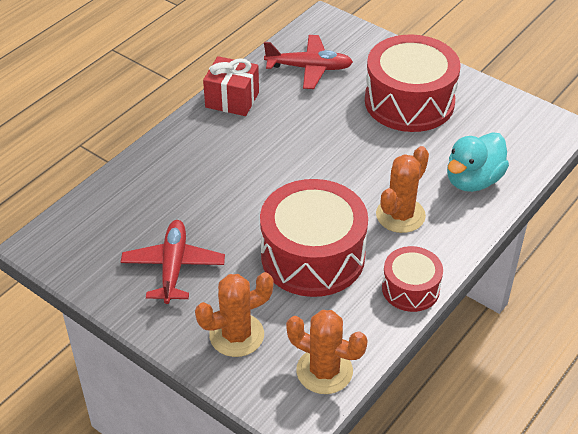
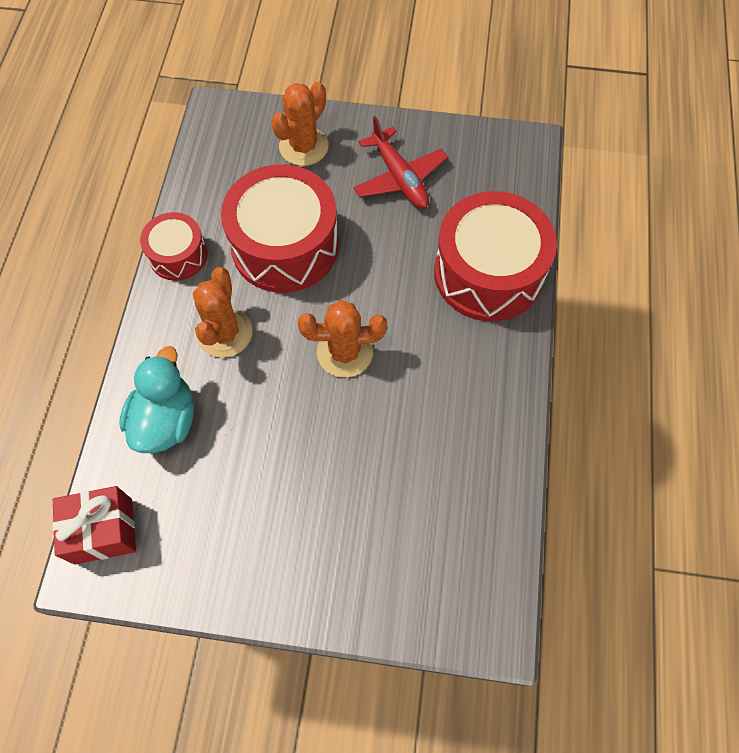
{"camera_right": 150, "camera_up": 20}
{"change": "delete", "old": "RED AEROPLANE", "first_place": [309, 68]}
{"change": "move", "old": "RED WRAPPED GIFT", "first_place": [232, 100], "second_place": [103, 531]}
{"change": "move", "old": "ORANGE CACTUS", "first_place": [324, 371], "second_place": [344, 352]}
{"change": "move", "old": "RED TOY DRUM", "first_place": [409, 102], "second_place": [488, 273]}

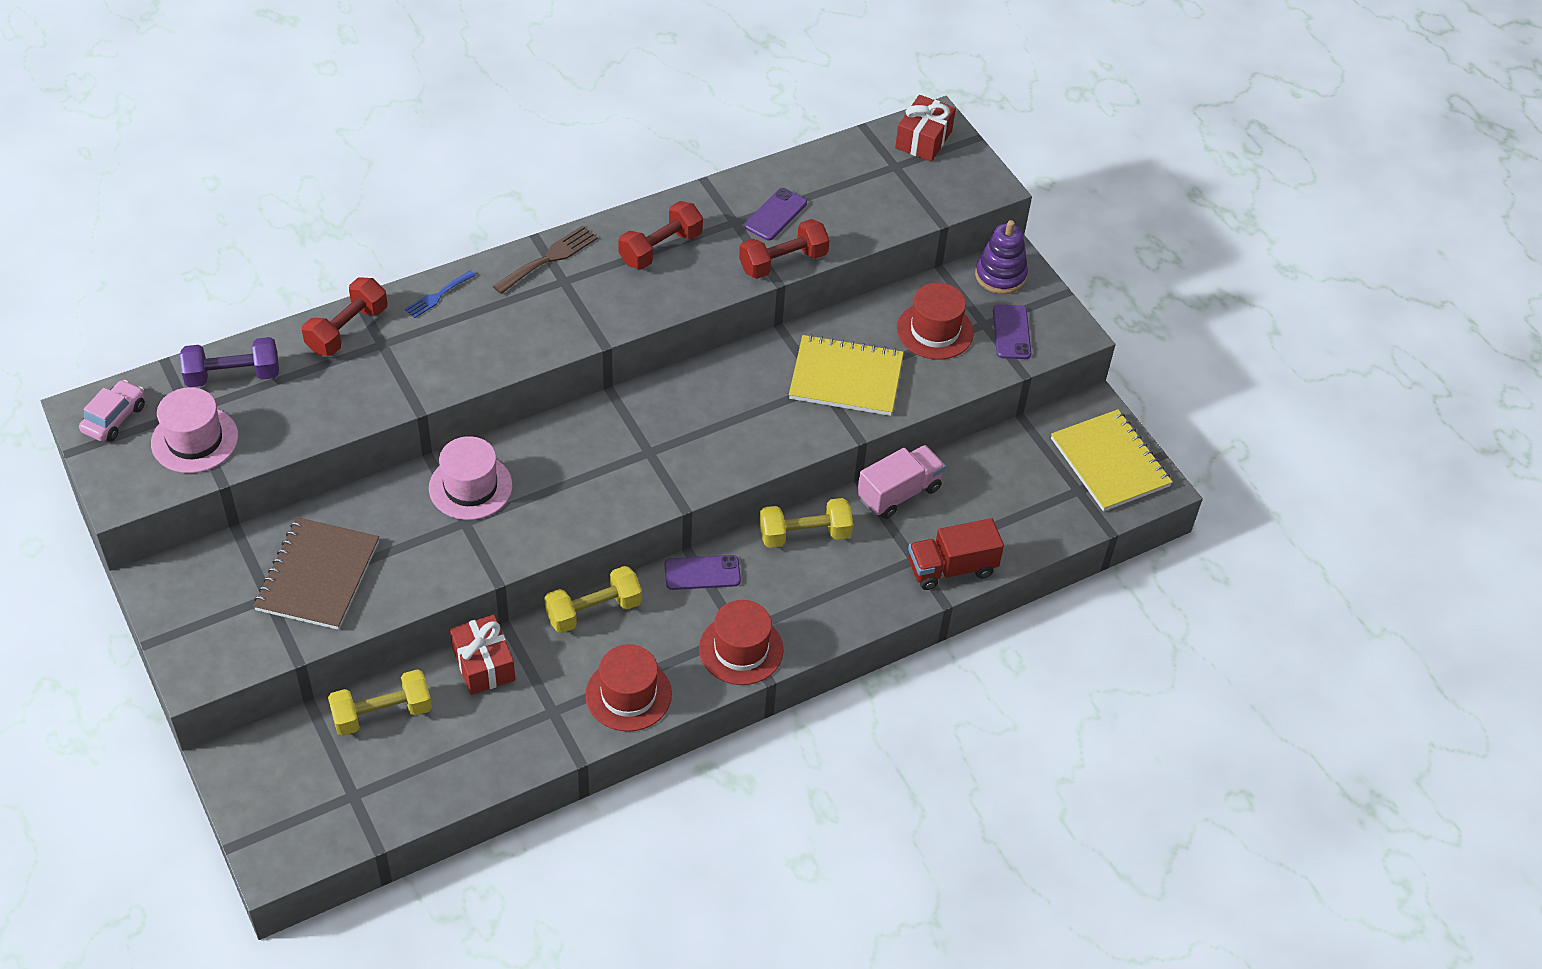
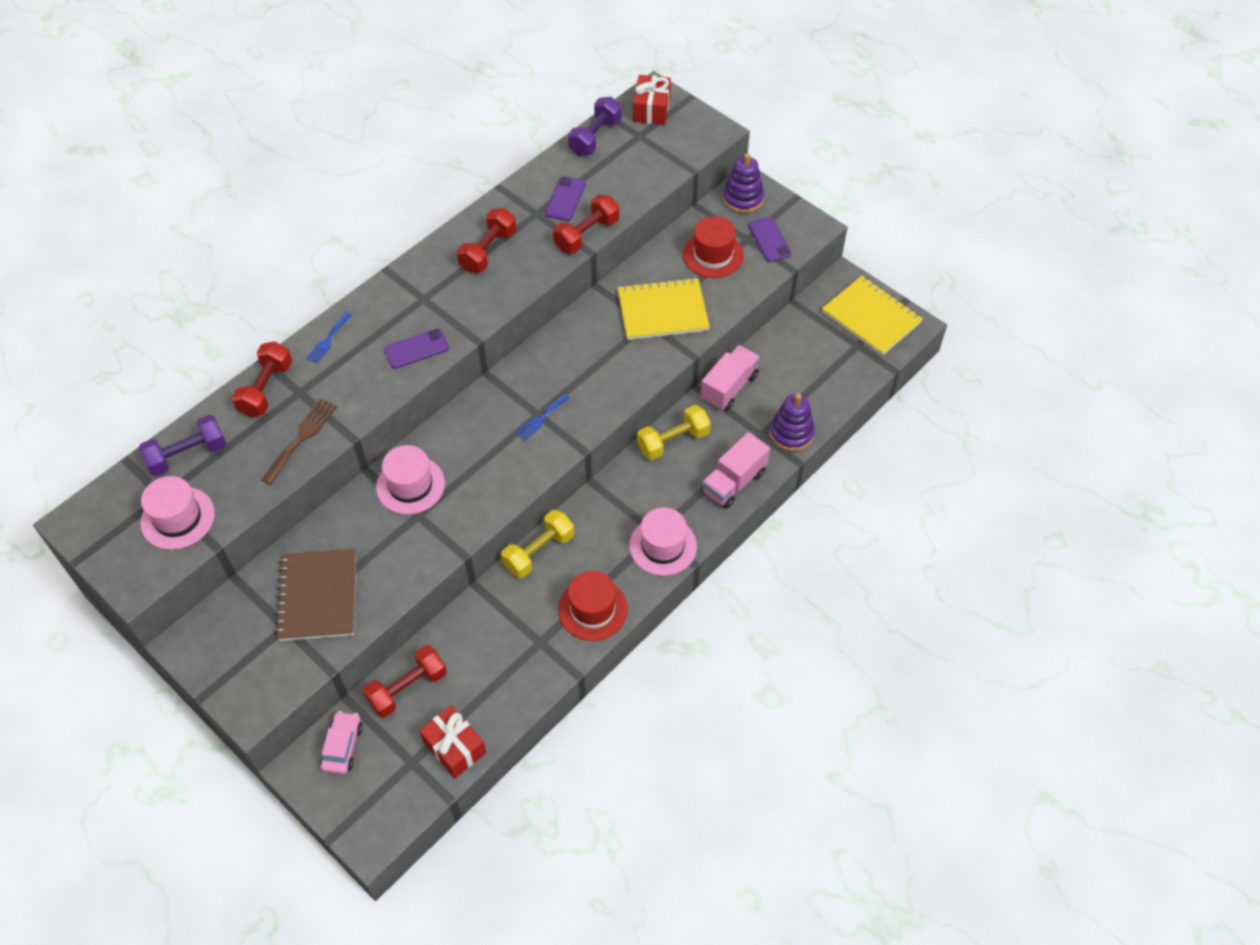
{"camera_right": -15, "camera_up": 5}
{"change": "insert", "new": "BLUE TABLE FORK", "second_place": [541, 419]}
{"change": "insert", "new": "VIOLET DUMBBELL", "second_place": [595, 137]}
{"change": "insert", "new": "ROSE-PINK TOY TRUCK", "second_place": [734, 482]}
{"change": "move", "old": "ROSE-PINK TOY CAR", "first_place": [114, 418], "second_place": [343, 746]}
{"change": "move", "old": "RED WRAPPED GIFT", "first_place": [483, 664], "second_place": [454, 747]}
{"change": "move", "old": "RUSSET TABLE FORK", "first_place": [549, 258], "second_place": [301, 438]}
{"change": "move", "old": "VIOLET SMARTPHONE", "first_place": [702, 573], "second_place": [416, 349]}
{"change": "replace", "old": "RED TOY TRUCK", "new": "VIOLET STACKING TOY", "first_place": [951, 568], "second_place": [791, 433]}
{"change": "recolor", "old": "YELLOW DUMBBELL", "new": "RED DUMBBELL", "first_place": [382, 714], "second_place": [407, 688]}
{"change": "recolor", "old": "RED TALL HAT", "new": "ROSE-PINK TALL HAT", "first_place": [741, 649], "second_place": [663, 546]}

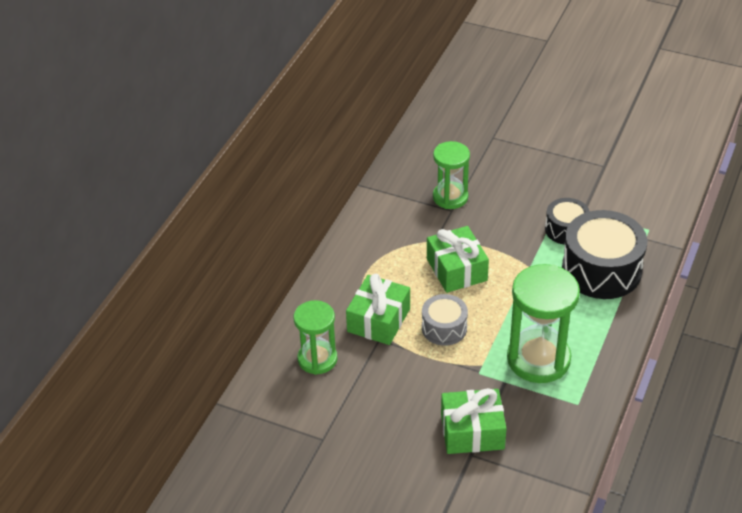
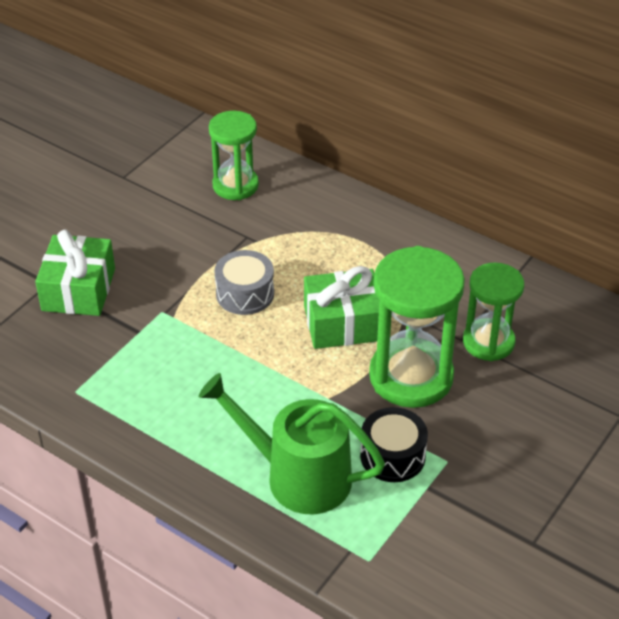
{"camera_right": 100, "camera_up": 0}
{"change": "delete", "old": "EMERALD WRAPPED GIFT", "first_place": [378, 320]}
{"change": "move", "old": "EMERALD SAND TIMER", "first_place": [538, 359], "second_place": [411, 376]}
{"change": "replace", "old": "EBONY TOY DRUM", "new": "EMERALD WATERING POT", "first_place": [601, 270], "second_place": [298, 476]}

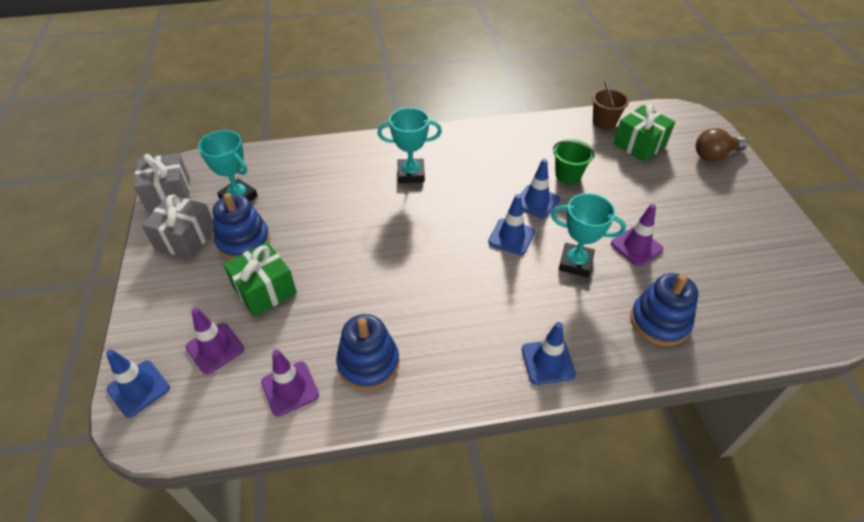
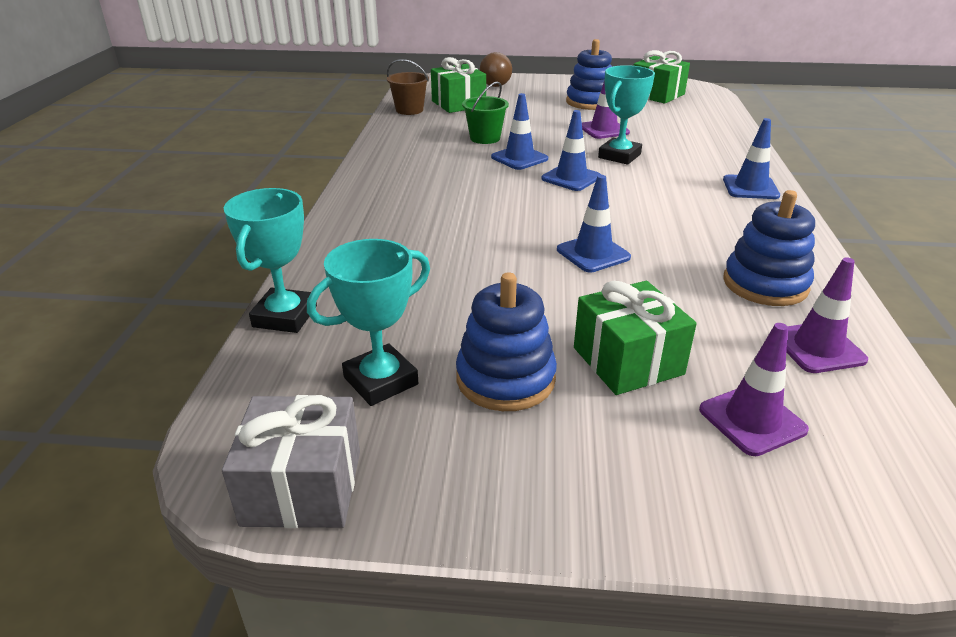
{"camera_right": -75, "camera_up": -15}
{"change": "delete", "old": "ASH-GREY WRAPPED GIFT", "first_place": [185, 238]}
{"change": "insert", "new": "EMERALD WRAPPED GIFT", "second_place": [657, 95]}
{"change": "move", "old": "BLUE SAFETY CONE", "first_place": [138, 388], "second_place": [593, 253]}
{"change": "move", "old": "AQUA PRIZE CUP", "first_place": [411, 174], "second_place": [285, 316]}
{"change": "move", "old": "BLUE STACKING TOY", "first_place": [659, 321], "second_place": [590, 102]}

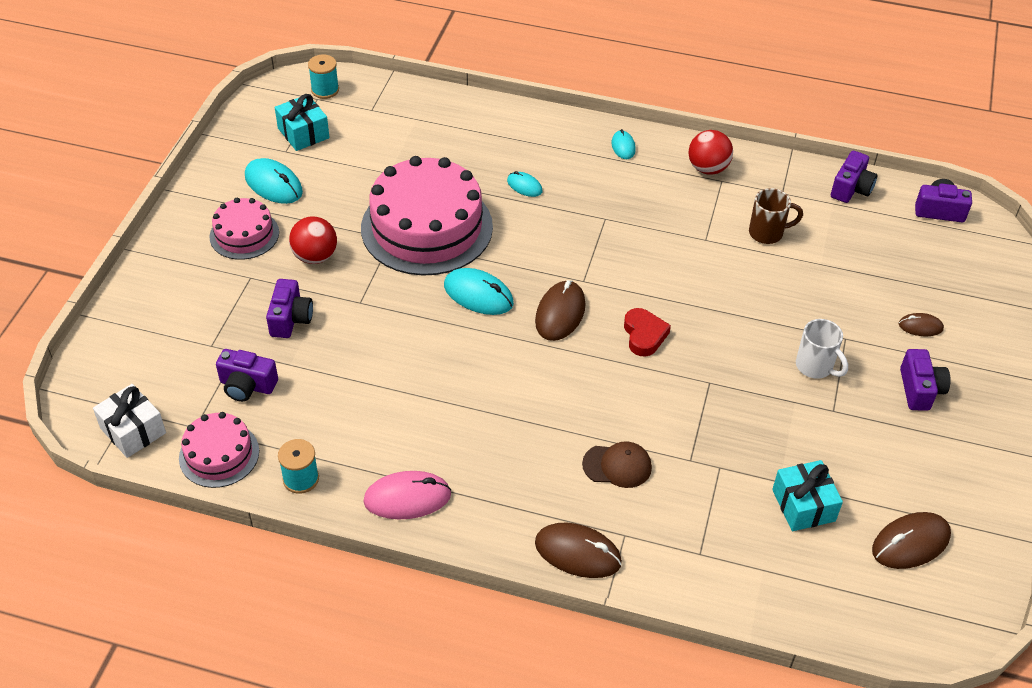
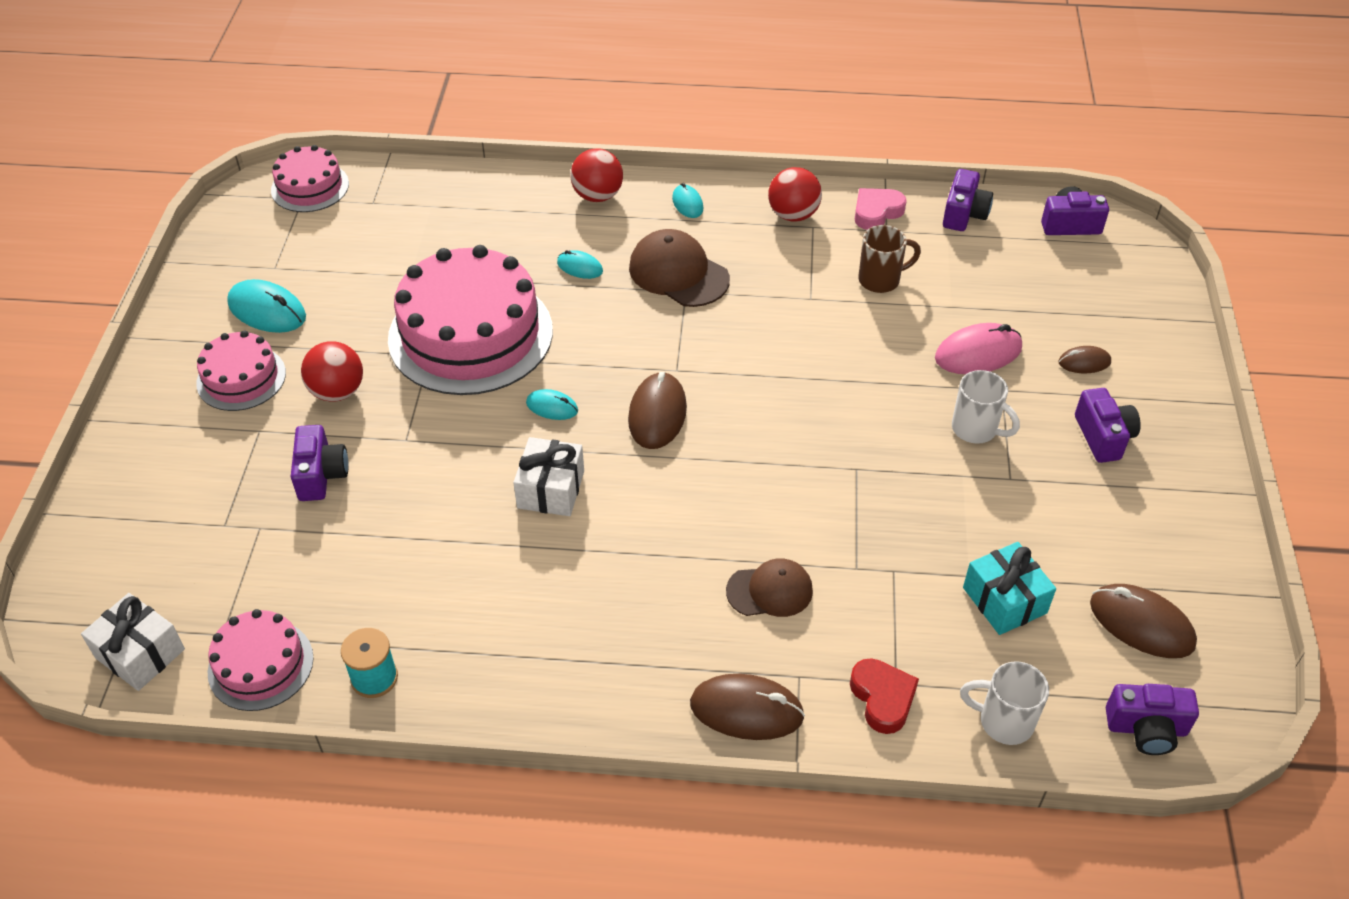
{"camera_right": -10, "camera_up": 0}
{"change": "delete", "old": "AQUA WRAPPED GIFT", "first_place": [303, 133]}
{"change": "insert", "new": "SNOW-WHITE WRAPPED GIFT", "second_place": [551, 489]}
{"change": "insert", "new": "RED BALL", "second_place": [597, 196]}
{"change": "insert", "new": "RUSSET PEAKED CAP", "second_place": [678, 273]}
{"change": "insert", "new": "ROSE-PINK HEART SHAPE", "second_place": [876, 212]}
{"change": "insert", "new": "SNOW-WHITE COFFEE MUG", "second_place": [1004, 721]}
{"change": "move", "old": "VIOLET CAMERA", "first_place": [247, 386], "second_place": [1146, 729]}
{"change": "move", "old": "ROSE-PINK COMPUTER MOUSE", "first_place": [407, 498], "second_place": [978, 353]}
{"change": "move", "old": "RED HEART SHAPE", "first_place": [644, 335], "second_place": [882, 698]}
{"change": "replace", "old": "AQUA REEL OF THREAD", "new": "ROSE-PINK CAKE", "first_place": [325, 90], "second_place": [310, 187]}
{"change": "rotate", "old": "RUSSET COMPUTER MOUSE", "first_place": [910, 543], "second_place": [1141, 624], "degrees": 75}
{"change": "resize", "old": "AQUA COMPUTER MOUSE", "first_place": [478, 294], "second_place": [552, 407], "factor": 0.57}

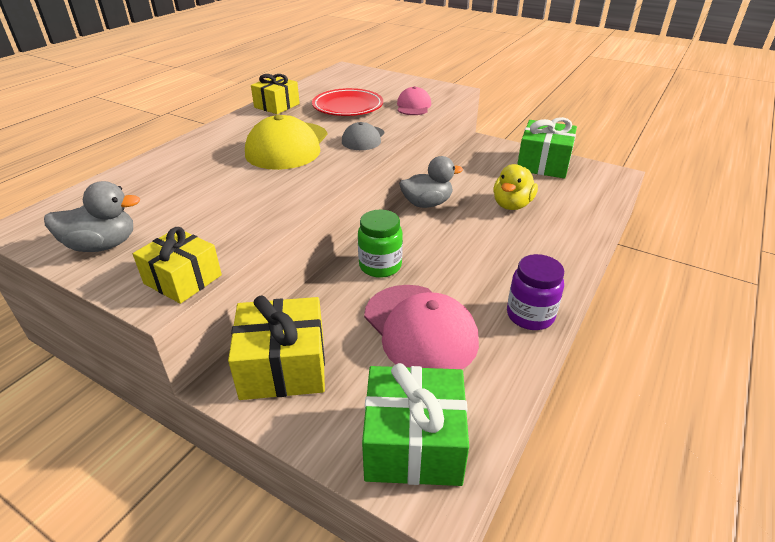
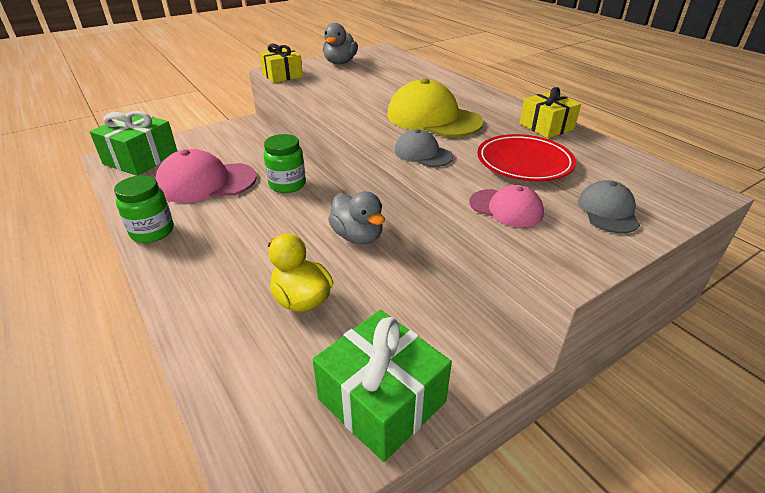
{"camera_right": 115, "camera_up": 0}
{"change": "delete", "old": "YELLOW WRAPPED GIFT", "first_place": [283, 366]}
{"change": "insert", "new": "ASH-GREY PEAKED CAP", "second_place": [608, 211]}
{"change": "recolor", "old": "VIOLET JAR", "new": "EMERALD JAR", "first_place": [530, 315], "second_place": [152, 232]}
{"change": "rotate", "old": "ASH-GREY DUCK", "first_place": [427, 203], "second_place": [358, 236], "degrees": -45}

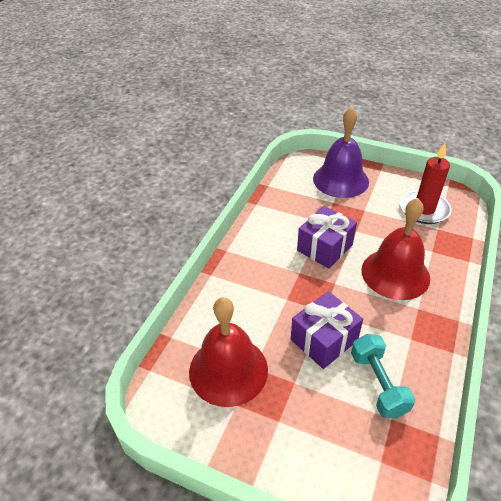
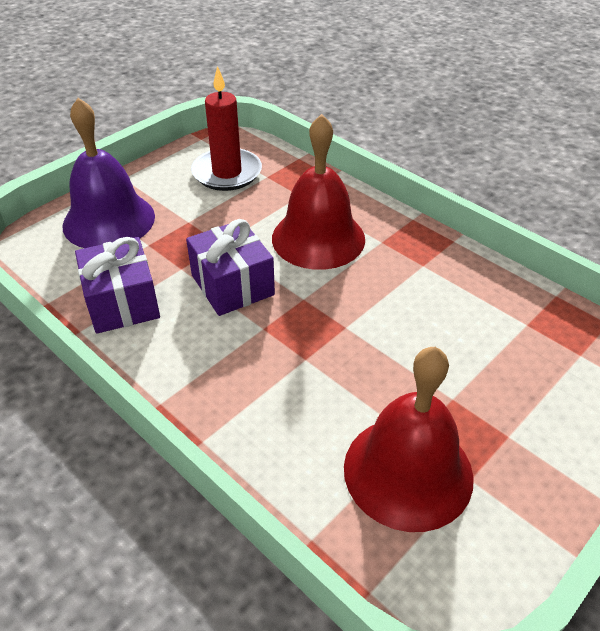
{"camera_right": -70, "camera_up": 0}
{"change": "delete", "old": "AQUA DUMBBELL", "first_place": [378, 383]}
{"change": "move", "old": "VIOLET WRAPPED GIFT", "first_place": [324, 340], "second_place": [122, 302]}

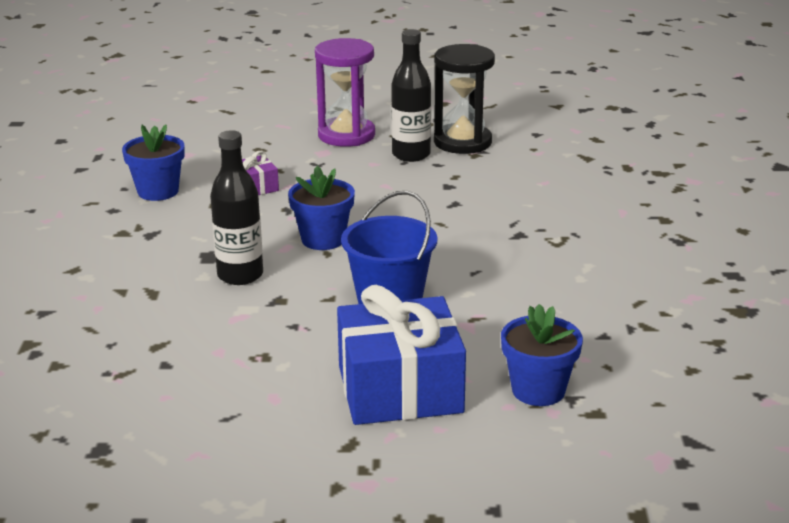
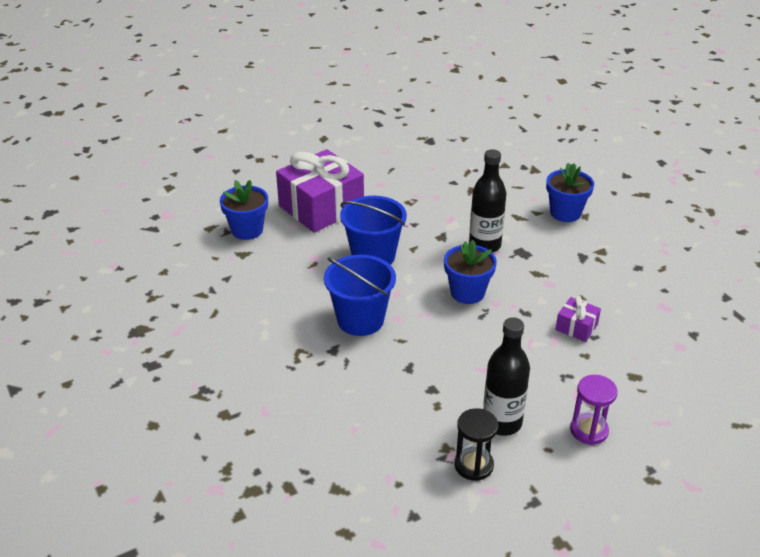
{"camera_right": 150, "camera_up": 10}
{"change": "insert", "new": "BLUE BUCKET", "second_place": [360, 320]}
{"change": "move", "old": "BLUE FLOWER POT", "first_place": [158, 191], "second_place": [565, 213]}
{"change": "recolor", "old": "BLUE WRAPPED GIFT", "new": "VIOLET WRAPPED GIFT", "first_place": [400, 389], "second_place": [321, 207]}
{"change": "resize", "old": "VIOLET SAND TIMER", "first_place": [346, 135], "second_place": [589, 430], "factor": 0.61}
{"change": "resize", "old": "EBONY SAND TIMER", "first_place": [462, 142], "second_place": [473, 465], "factor": 0.61}

